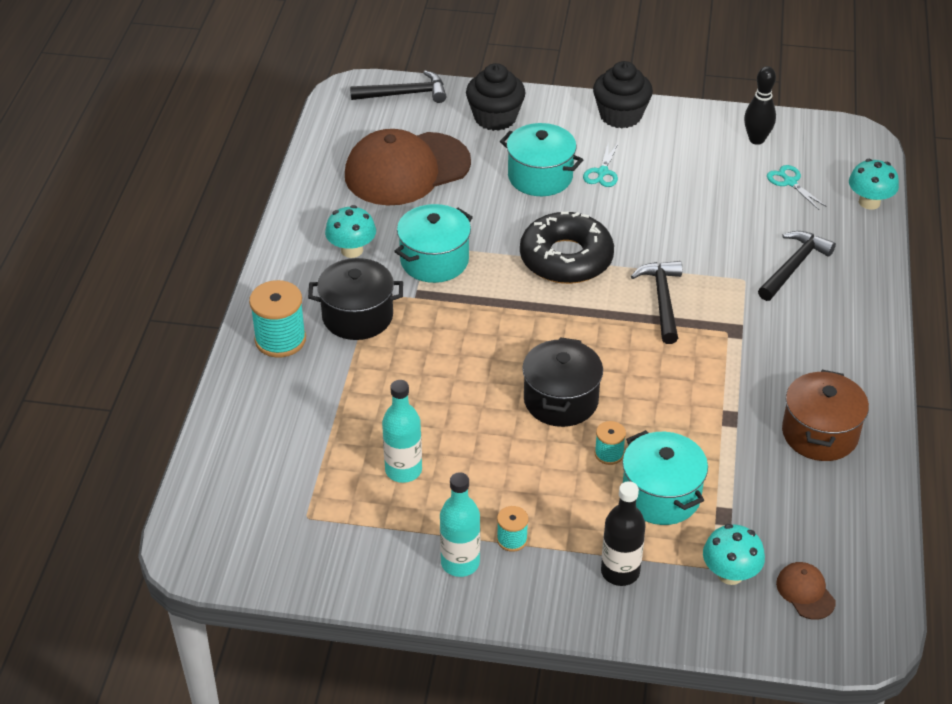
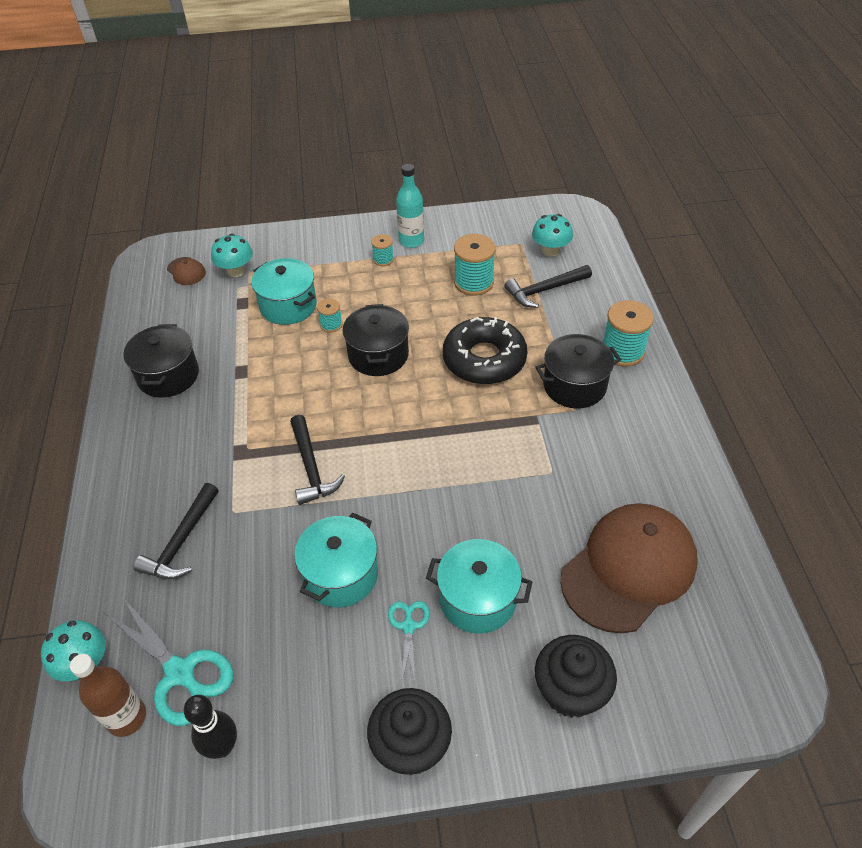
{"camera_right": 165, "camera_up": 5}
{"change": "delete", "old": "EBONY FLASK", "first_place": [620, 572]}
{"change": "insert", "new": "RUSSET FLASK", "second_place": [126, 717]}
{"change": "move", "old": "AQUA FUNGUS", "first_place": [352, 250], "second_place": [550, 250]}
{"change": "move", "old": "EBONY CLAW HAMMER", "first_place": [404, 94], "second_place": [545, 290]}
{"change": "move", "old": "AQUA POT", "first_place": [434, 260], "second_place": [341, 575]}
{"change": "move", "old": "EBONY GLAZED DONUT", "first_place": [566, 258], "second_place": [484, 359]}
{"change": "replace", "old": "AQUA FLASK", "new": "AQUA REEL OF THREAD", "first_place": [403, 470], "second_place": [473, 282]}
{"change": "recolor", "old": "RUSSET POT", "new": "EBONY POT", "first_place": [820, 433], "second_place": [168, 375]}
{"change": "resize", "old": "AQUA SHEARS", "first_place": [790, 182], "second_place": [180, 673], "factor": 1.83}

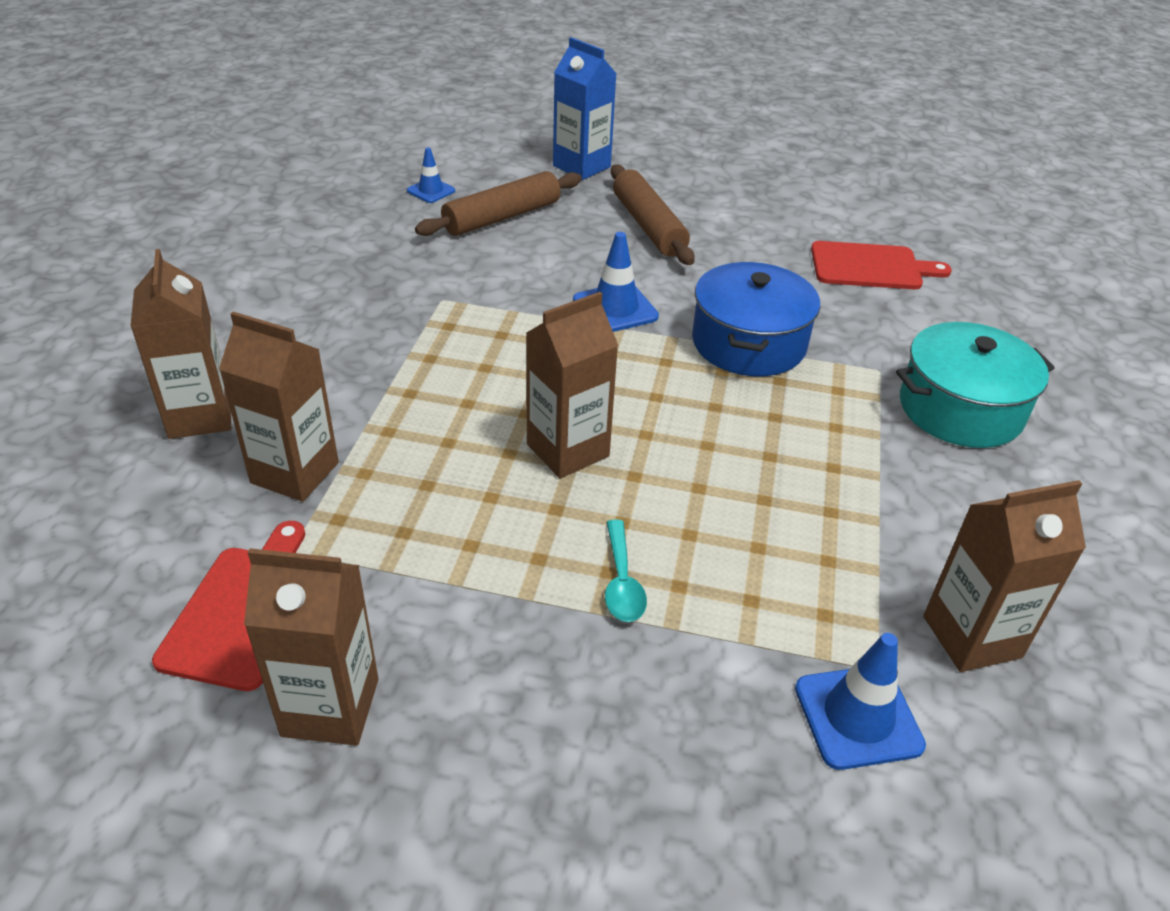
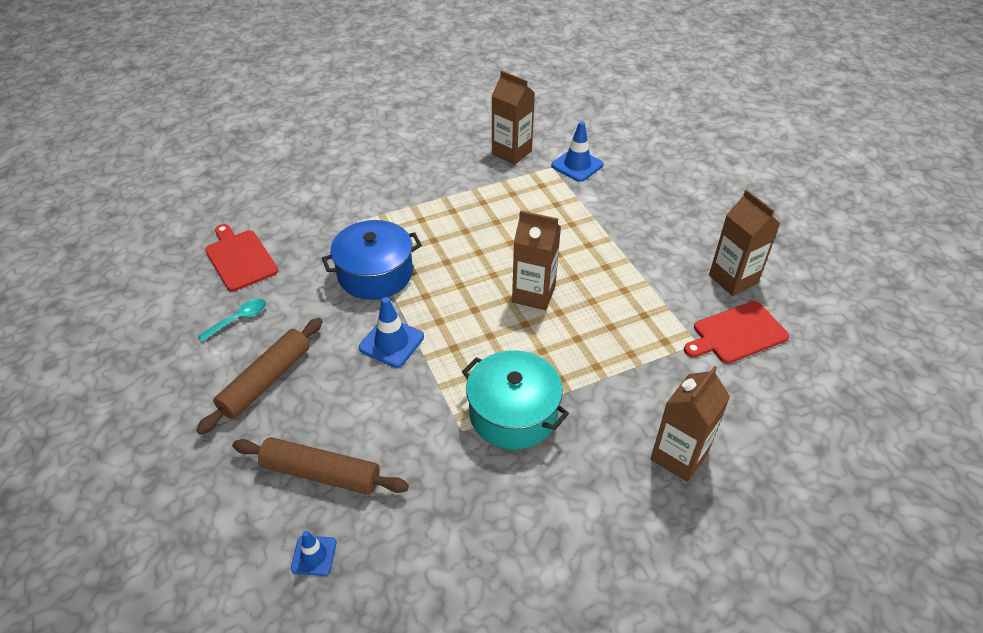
{"camera_right": -125, "camera_up": 5}
{"change": "delete", "old": "RUSSET MILK CARTON", "first_place": [295, 473]}
{"change": "delete", "old": "BLUE MILK CARTON", "first_place": [581, 166]}
{"change": "move", "old": "AQUA TEASPOON", "first_place": [622, 582], "second_place": [239, 319]}
{"change": "move", "old": "AQUA POT", "first_place": [960, 409], "second_place": [513, 413]}

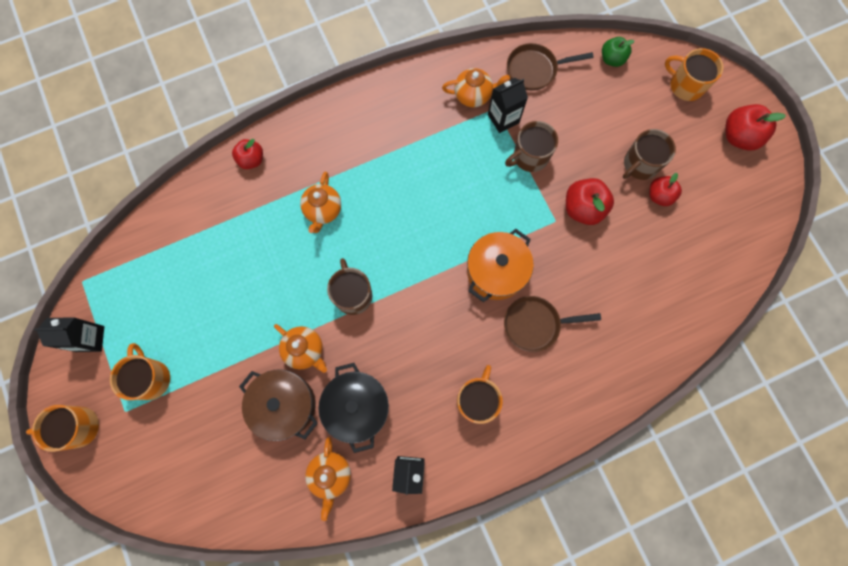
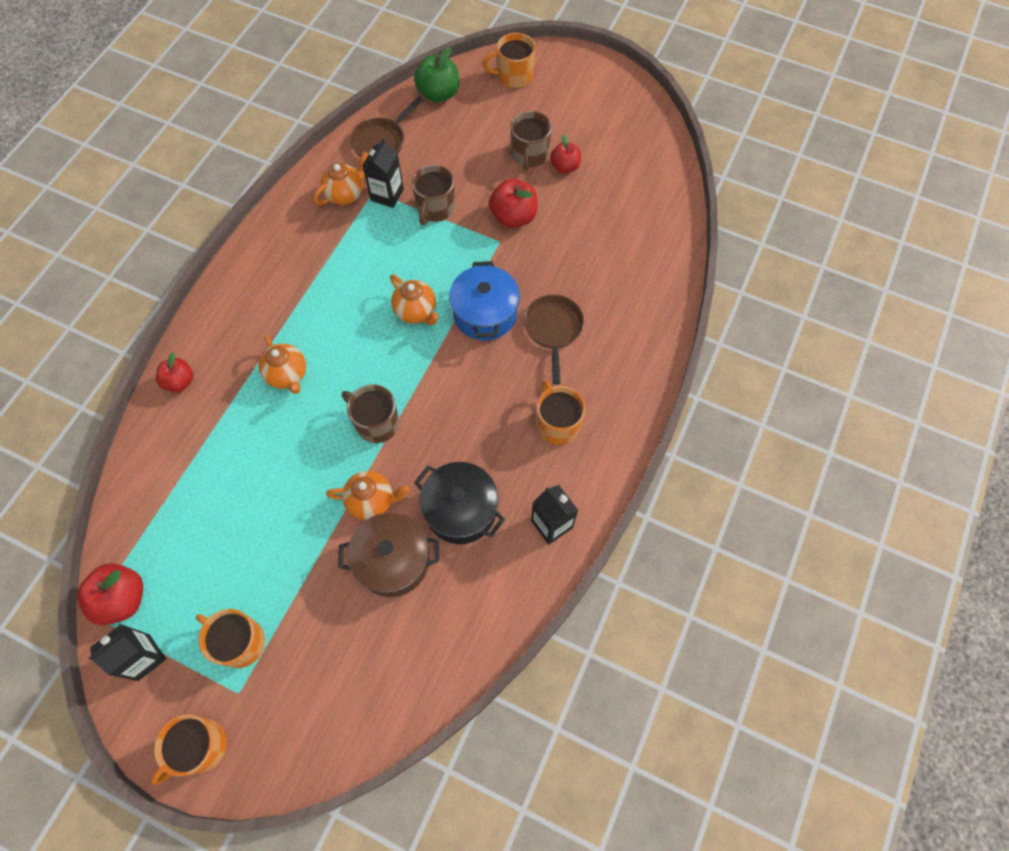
{"camera_right": -40, "camera_up": -10}
{"change": "move", "old": "ORANGE TEAPOT", "first_place": [331, 475], "second_place": [416, 311]}
{"change": "move", "old": "RED APPLE FRUIT", "first_place": [739, 136], "second_place": [122, 599]}
{"change": "recolor", "old": "ORANGE POT", "new": "BLUE POT", "first_place": [496, 271], "second_place": [485, 314]}
{"change": "rotate", "old": "RUSSET FRYING PAN", "first_place": [535, 324], "second_place": [553, 330], "degrees": 135}
{"change": "resize", "old": "EMERALD APPLE FRUIT", "first_place": [612, 59], "second_place": [438, 94], "factor": 1.52}

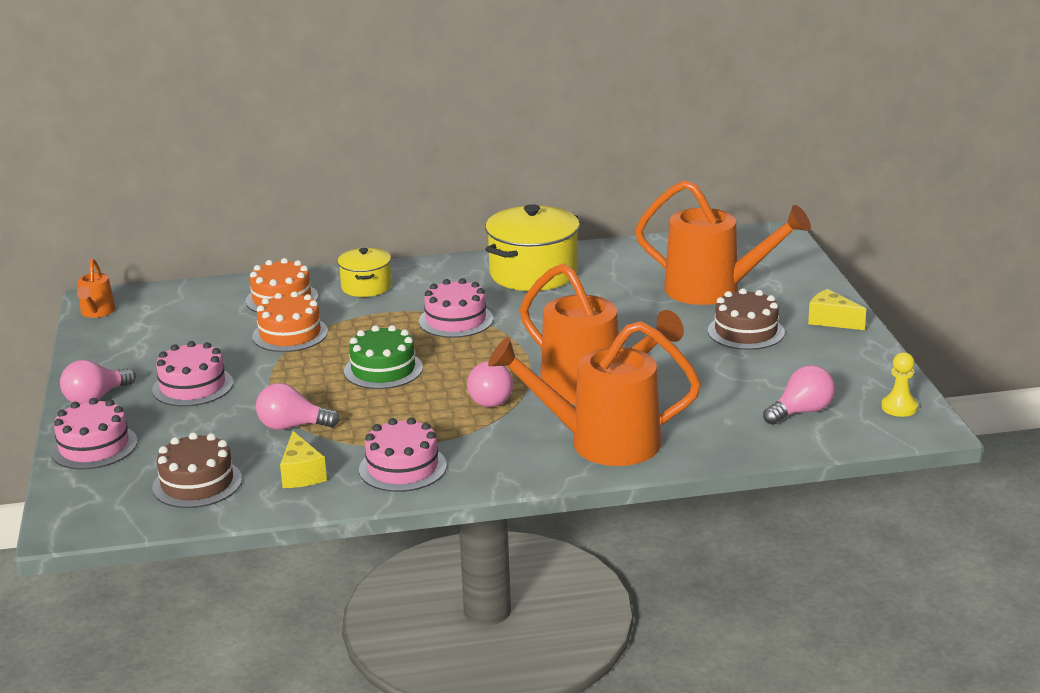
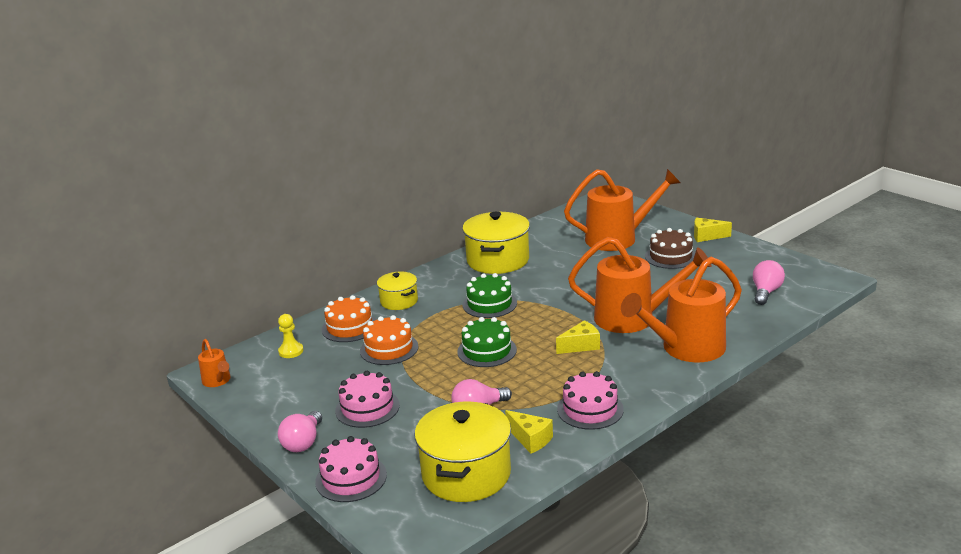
{"camera_right": -30, "camera_up": 0}
{"change": "move", "old": "YELLOW CHESS PAWN", "first_place": [899, 407], "second_place": [291, 351]}
{"change": "replace", "old": "RUSSET CAKE", "new": "YELLOW POT", "first_place": [197, 483], "second_place": [466, 474]}
{"change": "replace", "old": "ROSE-PINK BULB", "new": "YELLOW CHEESE WEDGE", "first_place": [489, 399], "second_place": [581, 346]}
{"change": "recolor", "old": "ROSE-PINK CAKE", "new": "EMERALD CAKE", "first_place": [456, 320], "second_place": [489, 304]}

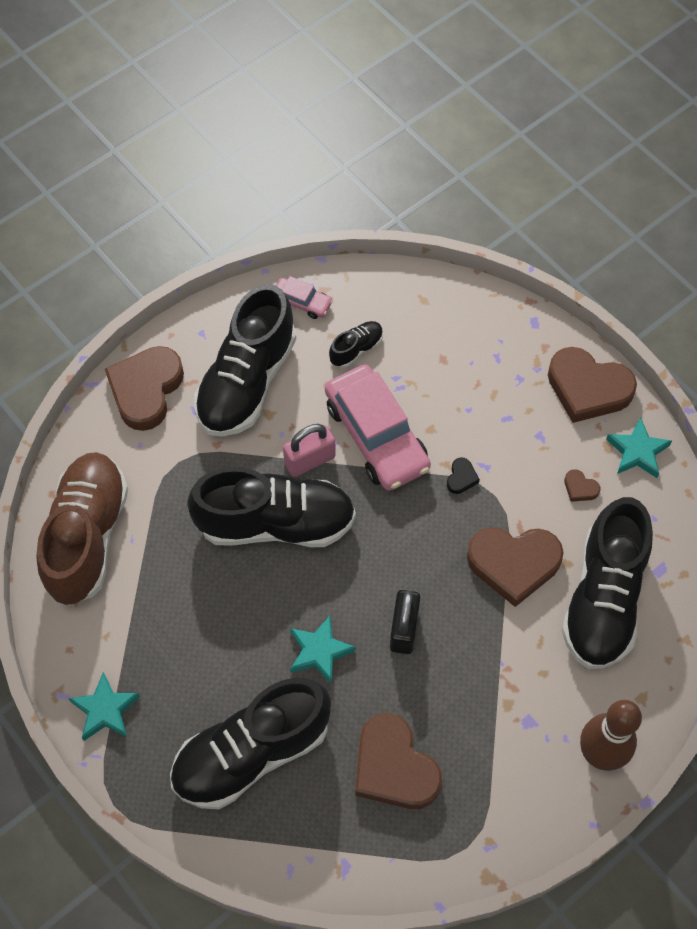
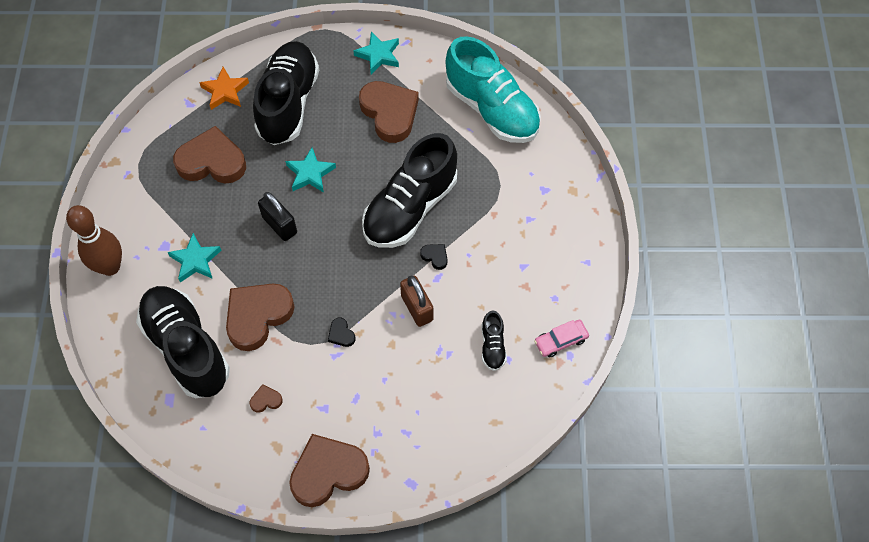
{"camera_right": 130, "camera_up": 0}
{"change": "delete", "old": "EBONY SNEAKER", "first_place": [247, 382]}
{"change": "insert", "new": "ORANGE FIVE-POINTED STAR", "second_place": [225, 91]}
{"change": "move", "old": "RUSSET HEART SHAPE", "first_place": [146, 390], "second_place": [390, 113]}
{"change": "move", "old": "AQUA FIVE-POINTED STAR", "first_place": [637, 451], "second_place": [195, 260]}
{"change": "replace", "old": "ROSE-PINK LOCK", "new": "EBONY HEART SHAPE", "first_place": [309, 460], "second_place": [435, 257]}
{"change": "replace", "old": "ROSE-PINK TOY CAR", "new": "RUSSET LOCK", "first_place": [376, 435], "second_place": [417, 308]}
{"change": "recolor", "old": "RUSSET SNEAKER", "new": "AQUA SNEAKER", "first_place": [87, 536], "second_place": [492, 109]}

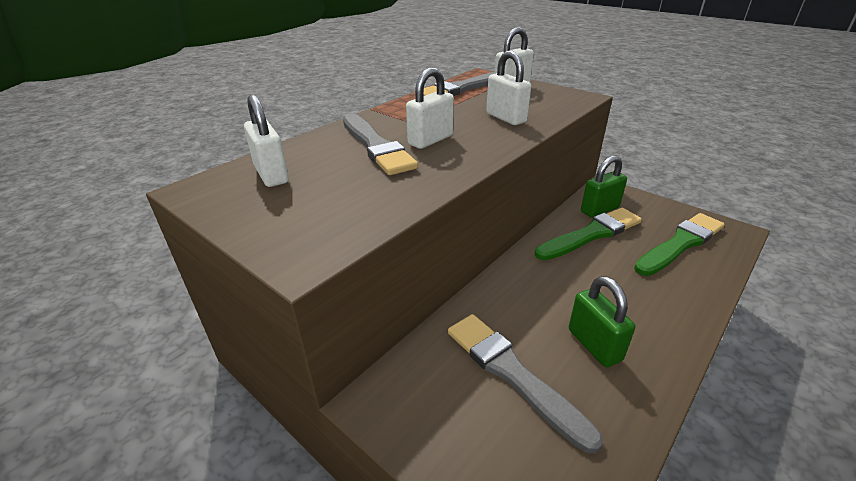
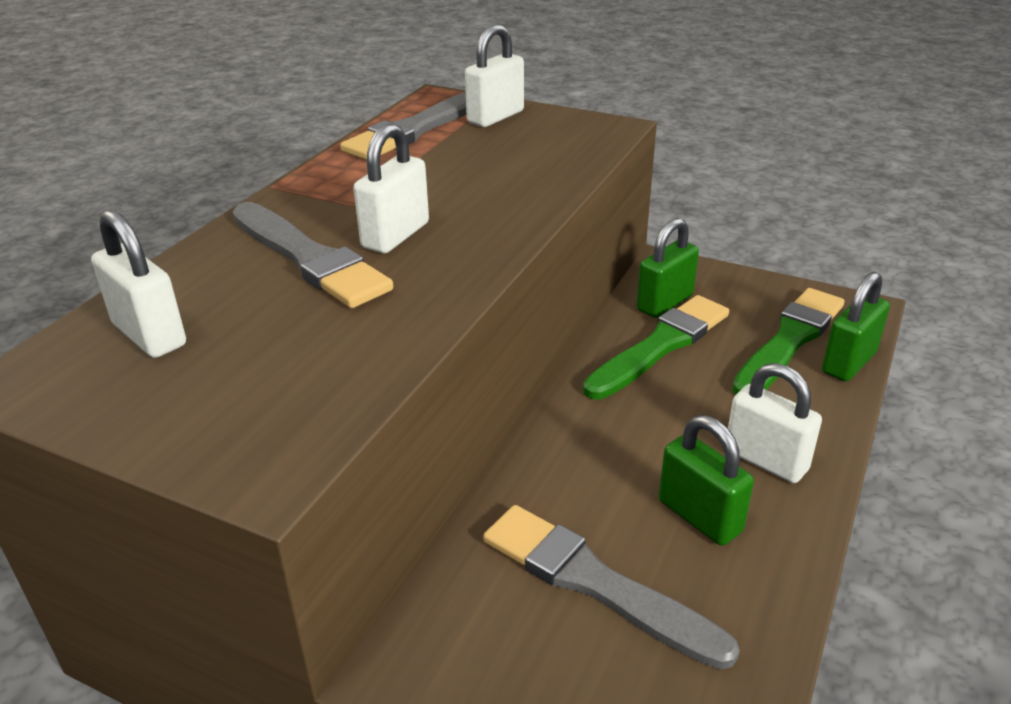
{"camera_right": -15, "camera_up": 0}
{"change": "insert", "new": "EMERALD LOCK", "second_place": [848, 363]}
{"change": "move", "old": "SNOW-WHITE LOCK", "first_place": [506, 118], "second_place": [766, 460]}

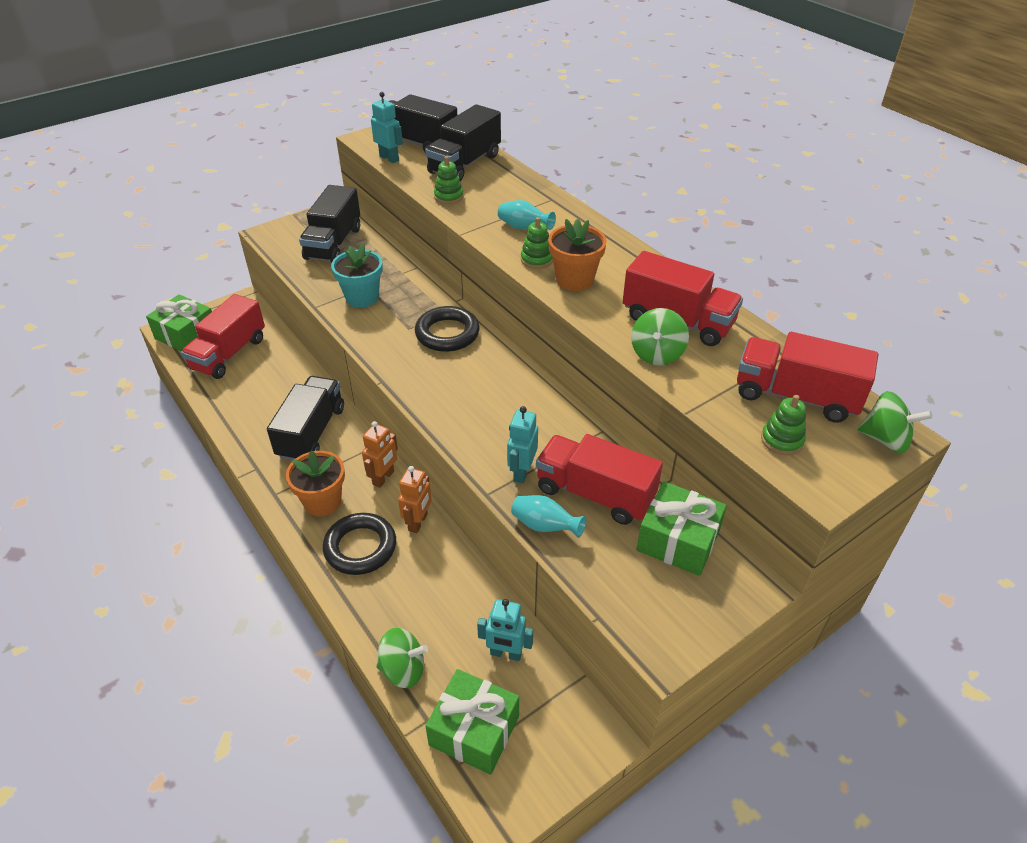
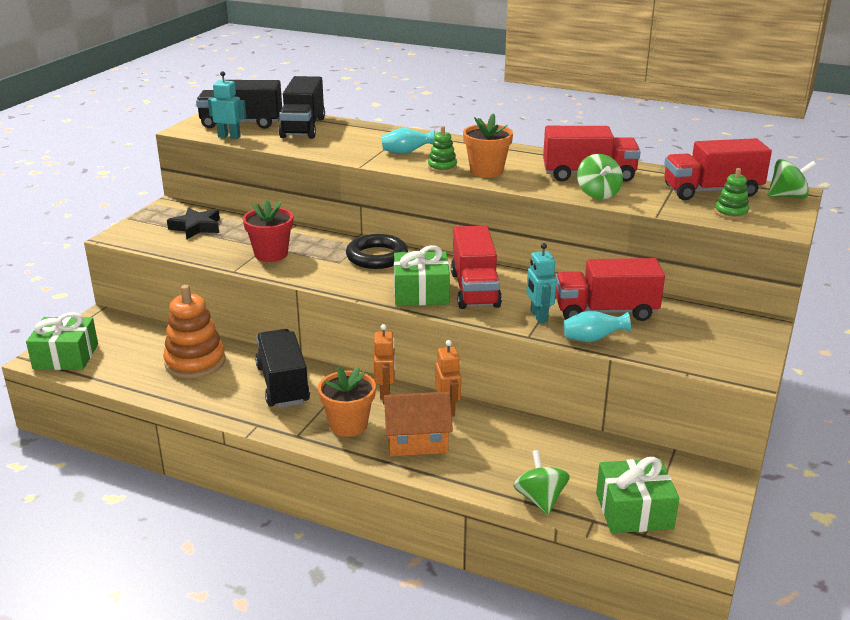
{"camera_right": -30, "camera_up": -15}
{"change": "delete", "old": "EMERALD STACKING TOY", "first_place": [448, 196]}
{"change": "delete", "old": "AQUA ROBOT FIGURE", "first_place": [506, 653]}
{"change": "insert", "new": "ORANGE STACKING TOY", "second_place": [195, 362]}
{"change": "move", "old": "RED TOY TRUCK", "first_place": [229, 354], "second_place": [474, 289]}
{"change": "move", "old": "EMERALD WRAPPED GIFT", "first_place": [678, 540], "second_place": [421, 293]}
{"change": "replace", "old": "EBONY TOY TRUCK", "new": "EBONY FIVE-POINTED STAR", "first_place": [333, 243], "second_place": [196, 227]}
{"change": "replace", "old": "EBONY HOOP", "new": "ORANGE COTTAGE", "first_place": [360, 547], "second_place": [417, 441]}
{"change": "recolor", "old": "AQUA FLOWER POT", "new": "RED FLOWER POT", "first_place": [362, 297], "second_place": [271, 254]}
{"change": "rotate", "old": "EMERALD TOY TOP", "first_place": [403, 669], "second_place": [540, 499], "degrees": -75}

